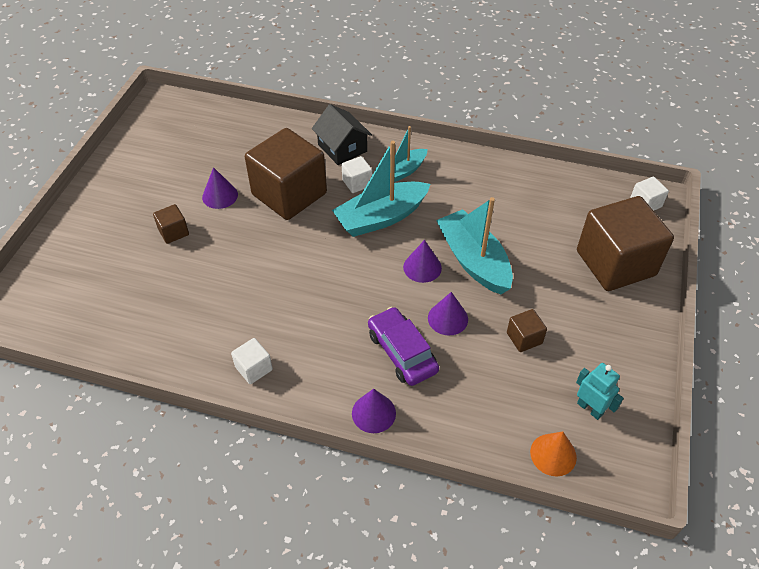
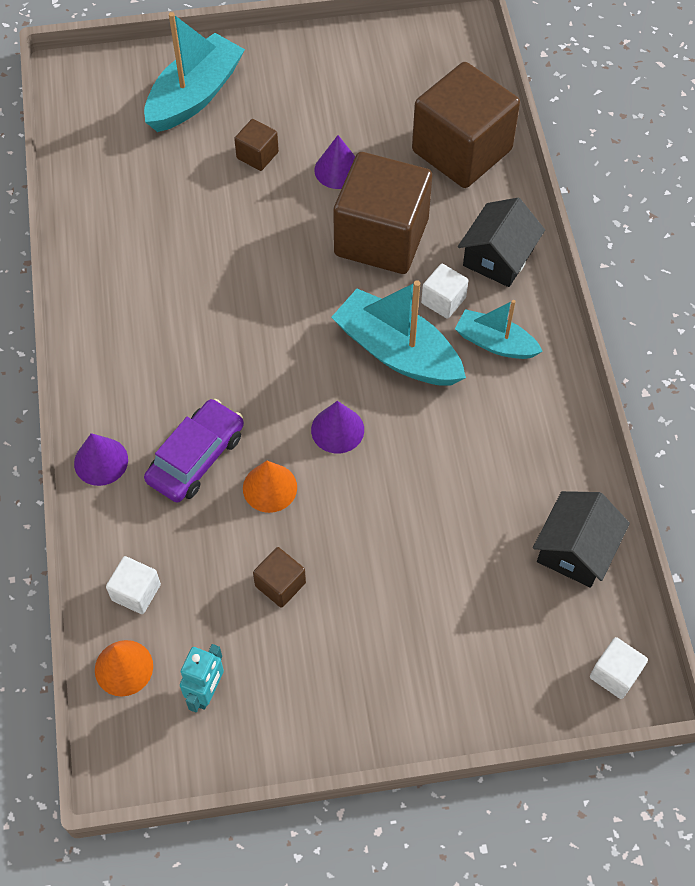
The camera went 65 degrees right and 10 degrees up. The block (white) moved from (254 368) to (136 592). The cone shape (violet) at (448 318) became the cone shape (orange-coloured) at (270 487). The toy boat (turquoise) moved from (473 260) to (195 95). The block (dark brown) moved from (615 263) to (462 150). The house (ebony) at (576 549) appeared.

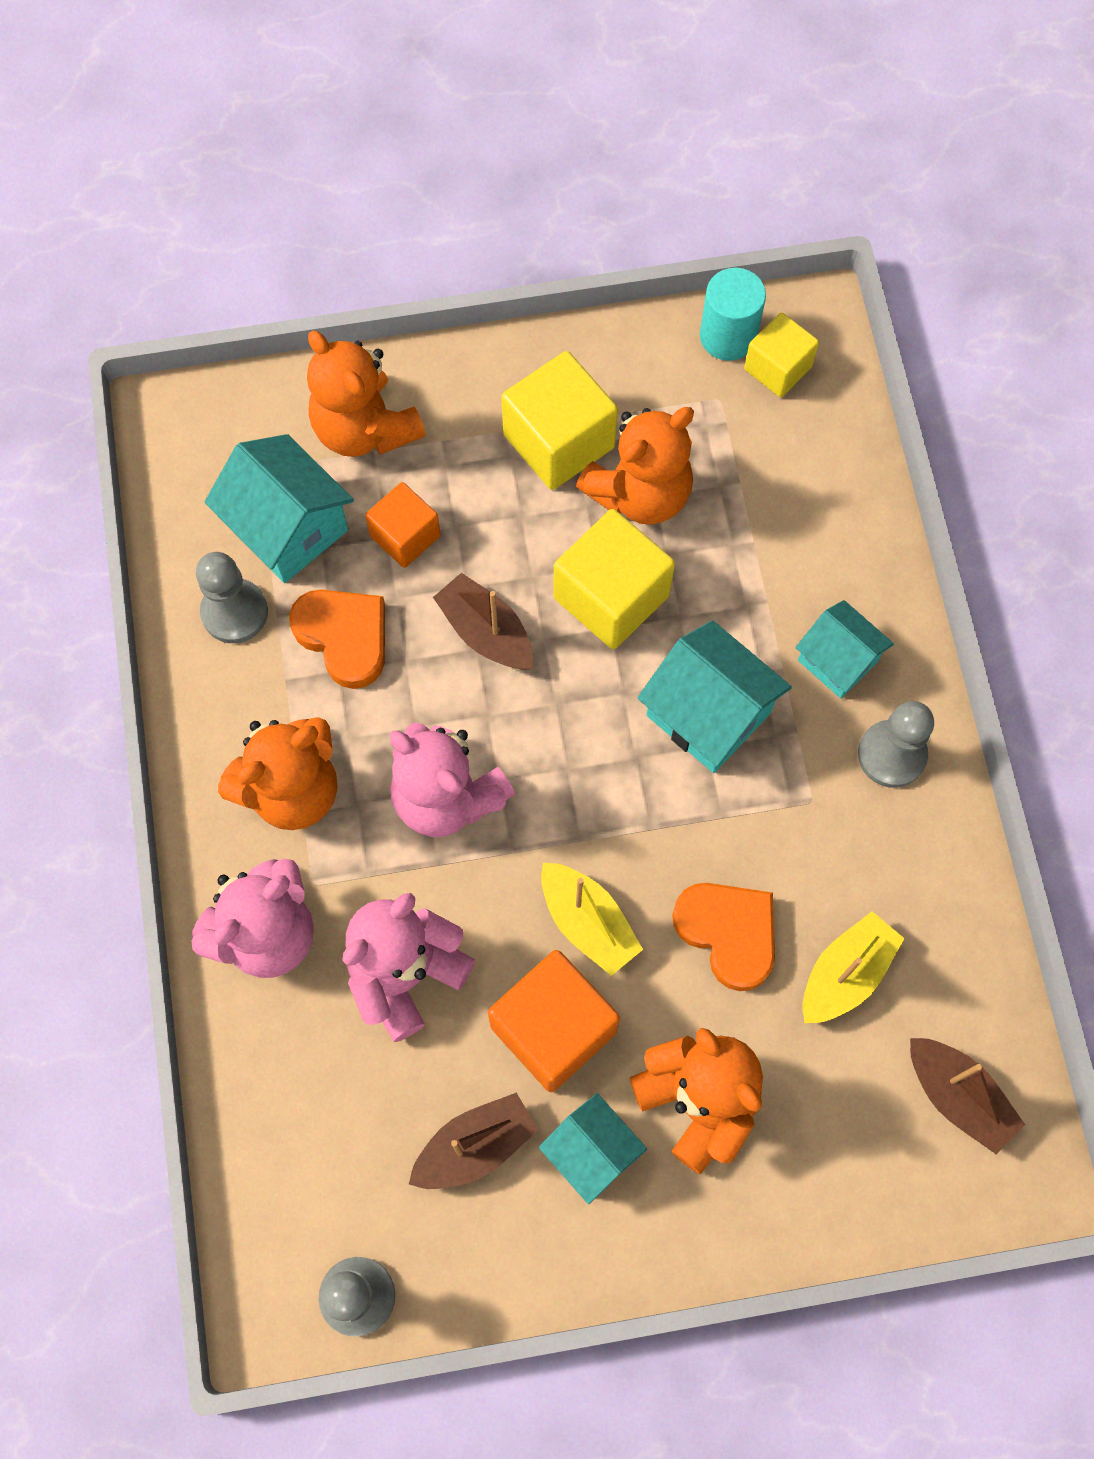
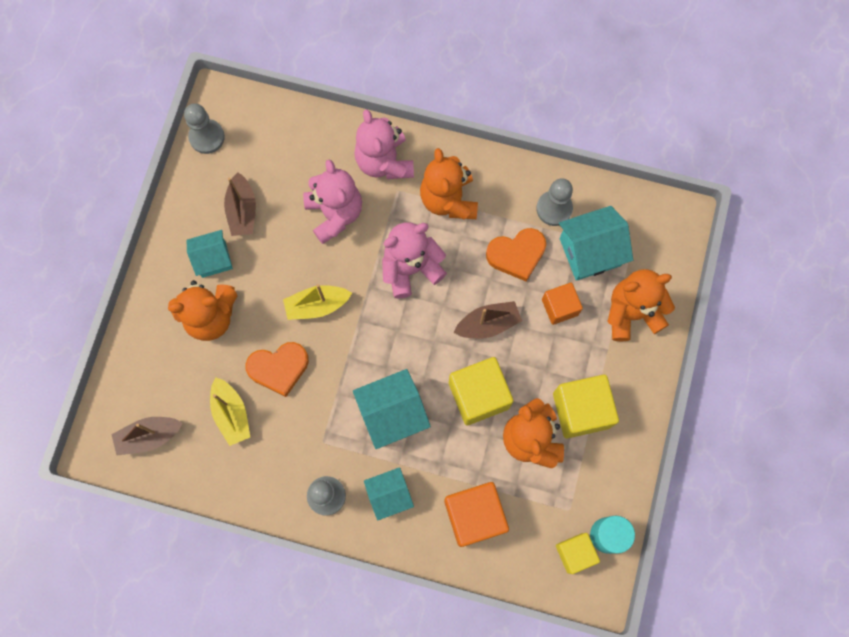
The camera went 115 degrees right and 5 degrees up. The block (orange-coloured) moved from (553 1029) to (474 515).

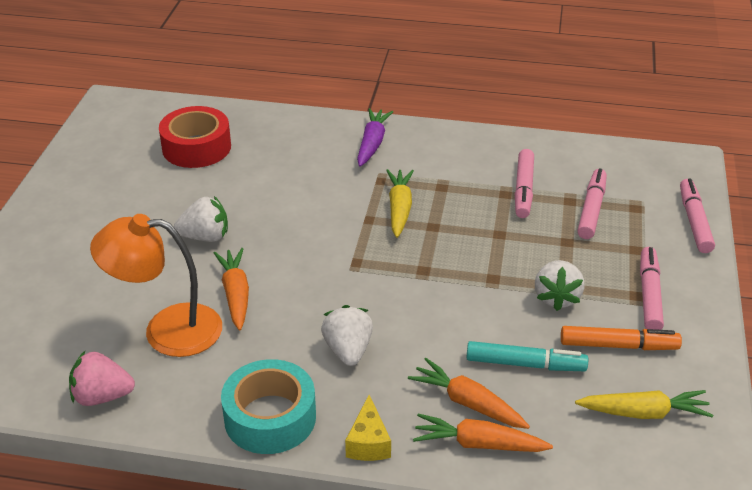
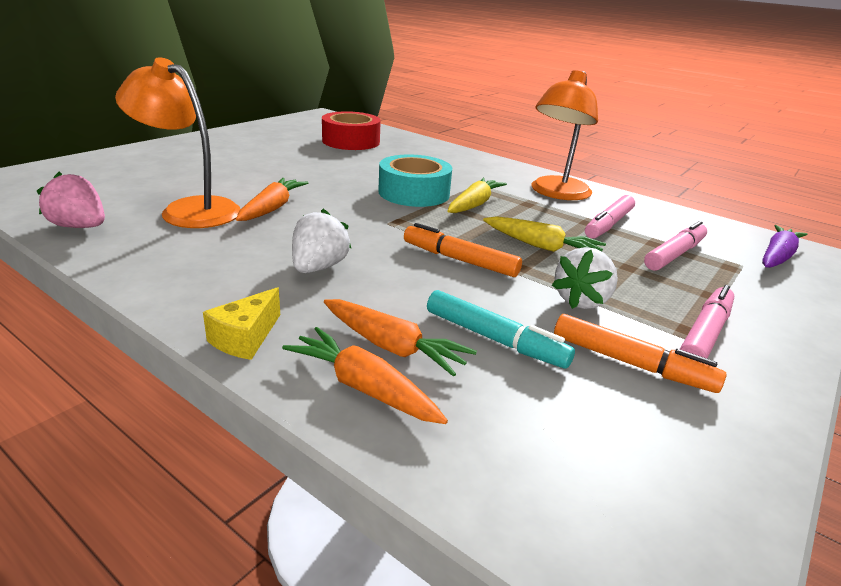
The camera went 25 degrees right and 10 degrees down. The strawberry (white) at (205 237) disappeared. The tape (turquoise) moved from (270 417) to (414 193). The toy carrot (violet) moved from (372 143) to (777 256). The toy carrot (orange-coloured) at (468 403) turned 150 degrees clockwise. The toy carrot (yellow) moved from (644 413) to (541 246). The marker (rosy) at (694 221) disappeared. The marker (orange-coloured) at (459 260) appeared. The desk lamp (orange-coloured) at (556 193) appeared.

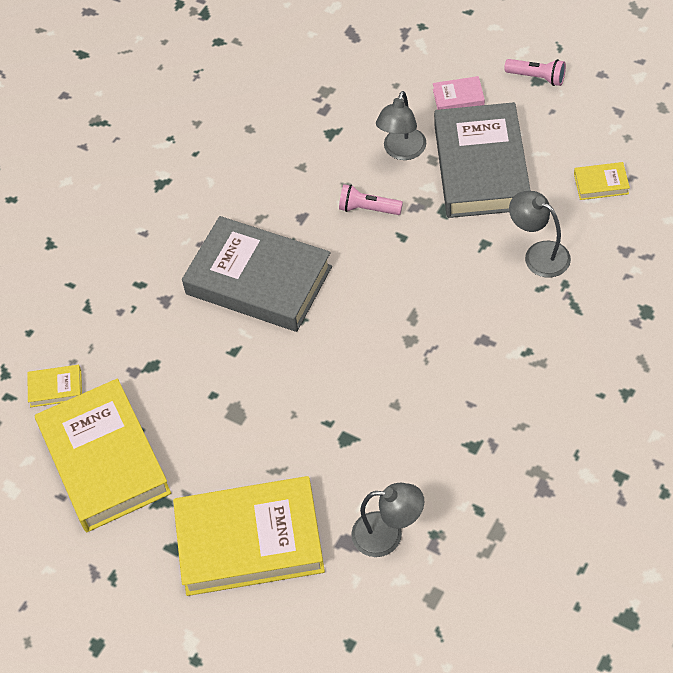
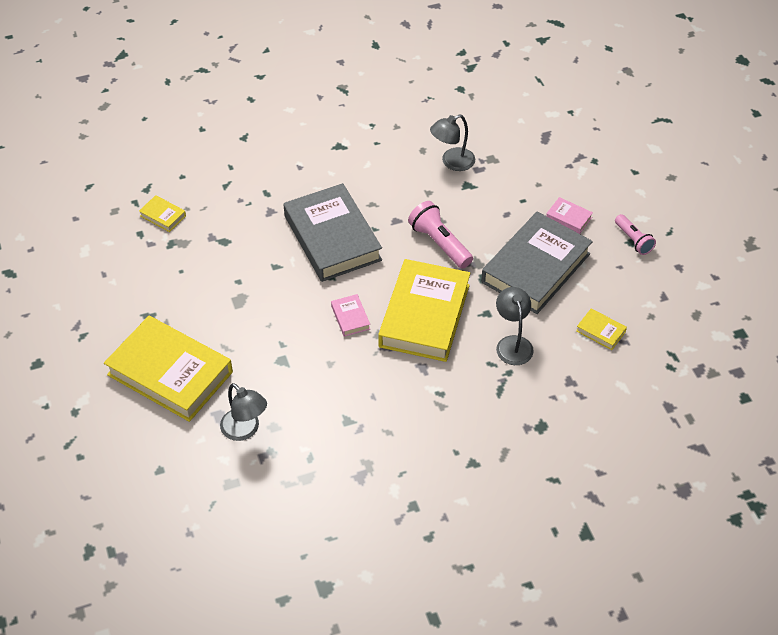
The camera went 35 degrees right and 5 degrees down. The hardback (yellow) moved from (104 460) to (424 315). The pocket torch (rosy) at (368 209) changed to 1.54 times the size. The desk lamp (ash-grey) moved from (402 151) to (452 162). The hardback (rosy) at (350 317) appeared.

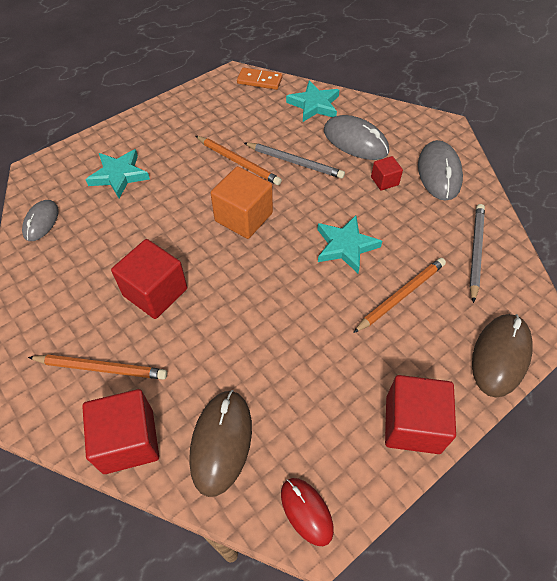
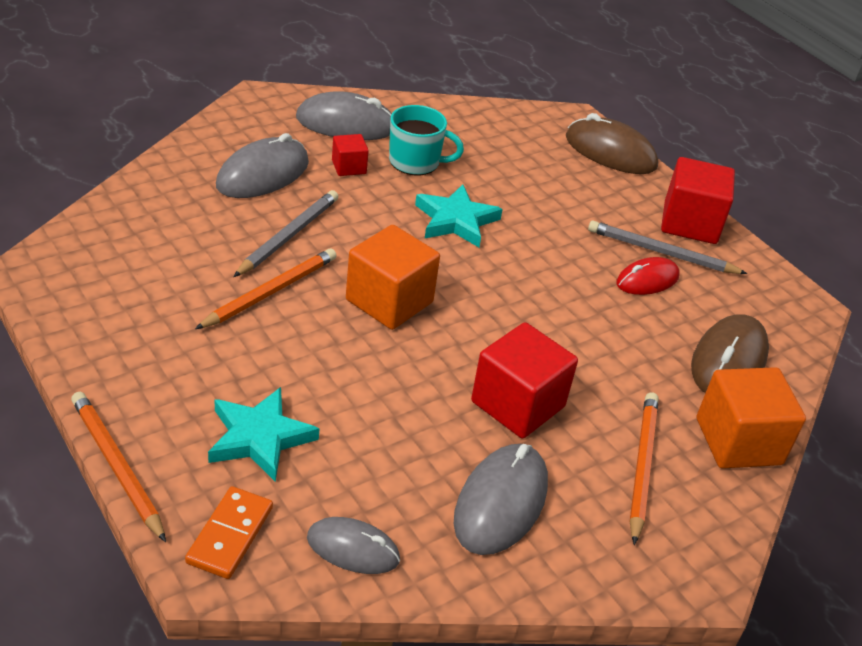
The camera went 90 degrees left and 15 degrees down. The block (crimson) at (128 441) became the block (orange-coloured) at (738 441). The mouse (dark brown) at (221 442) turned 75 degrees counterclockwise. The domino tile (orange-coloured) moved from (259 81) to (230 535). The mouse (crimson) moved from (306 511) to (647 280). The five-pointed star (turquoise) at (314 105) disappeared. The pencil (orange-coloured) moved from (401 296) to (117 466). The pencil (ash-grey) moved from (475 252) to (662 252). The coffee mug (turquoise) at (415 162) appeared. The mouse (ash-grey) at (501 503) appeared.

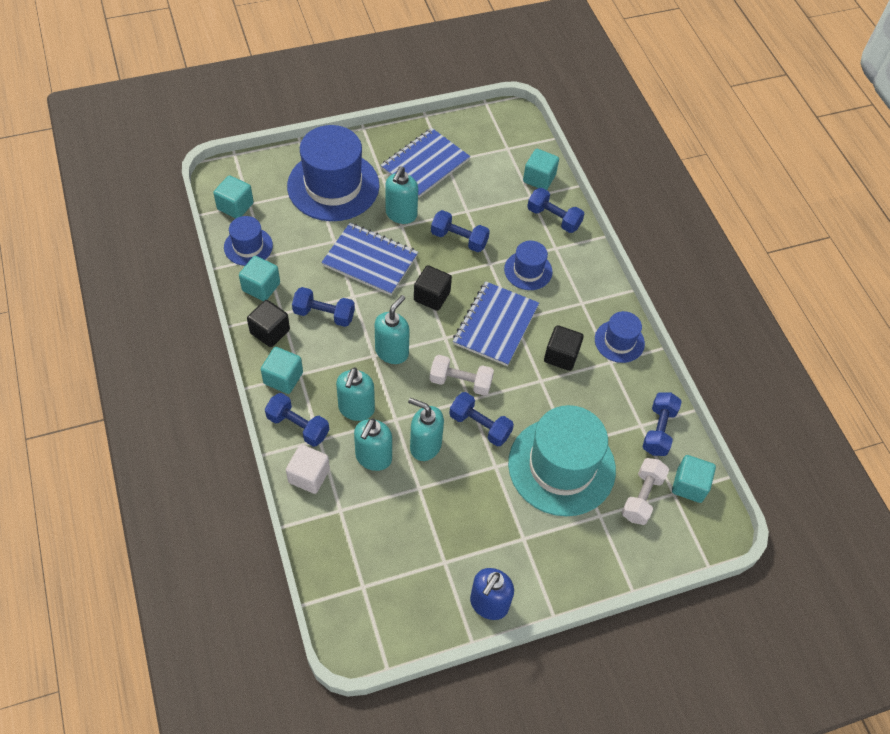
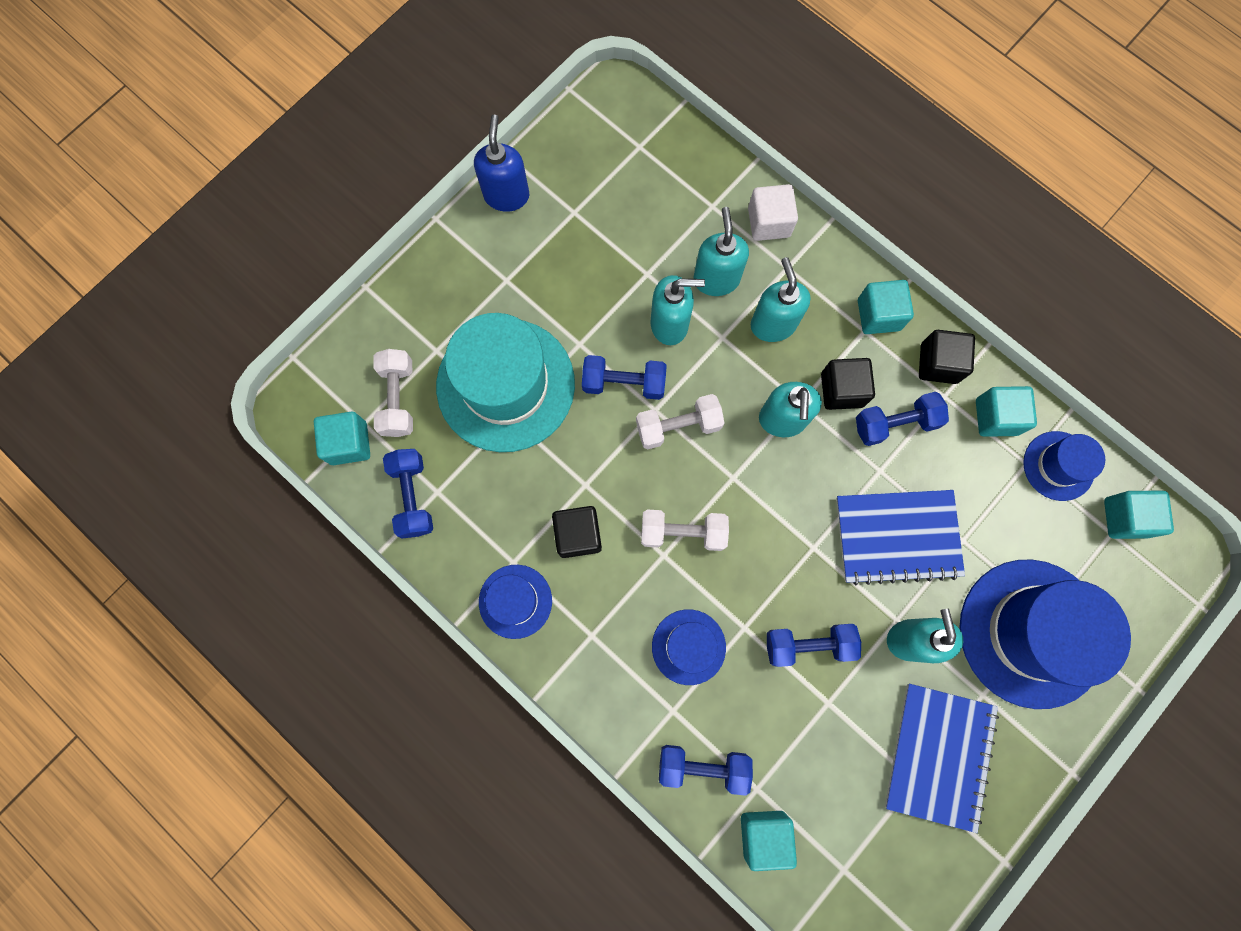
The camera went 155 degrees right and 20 degrees up. The free weight (cobalt) at (298 426) disappeared. The block (ebony) moved from (432 296) to (842 390). The notepad (cobalt) at (495 325) was replaced by the free weight (white) at (683 532).

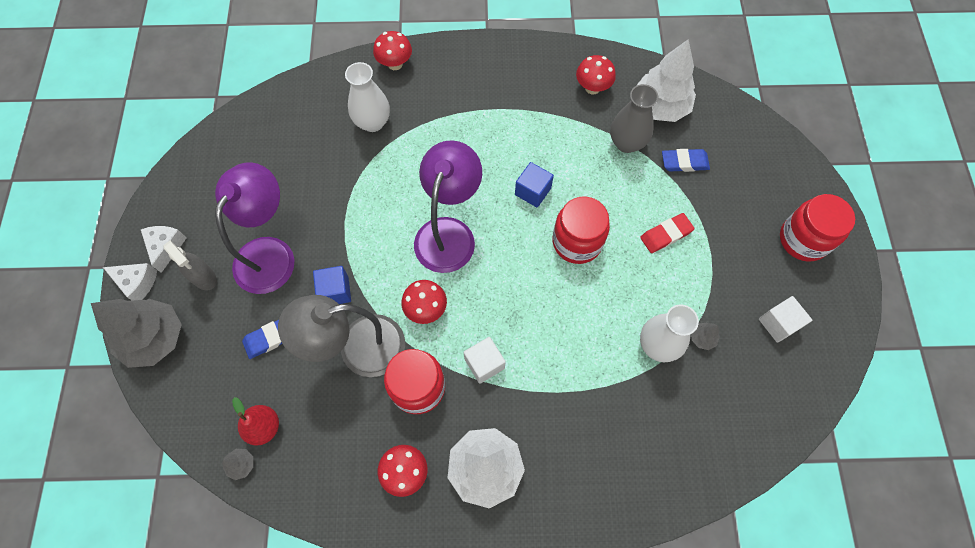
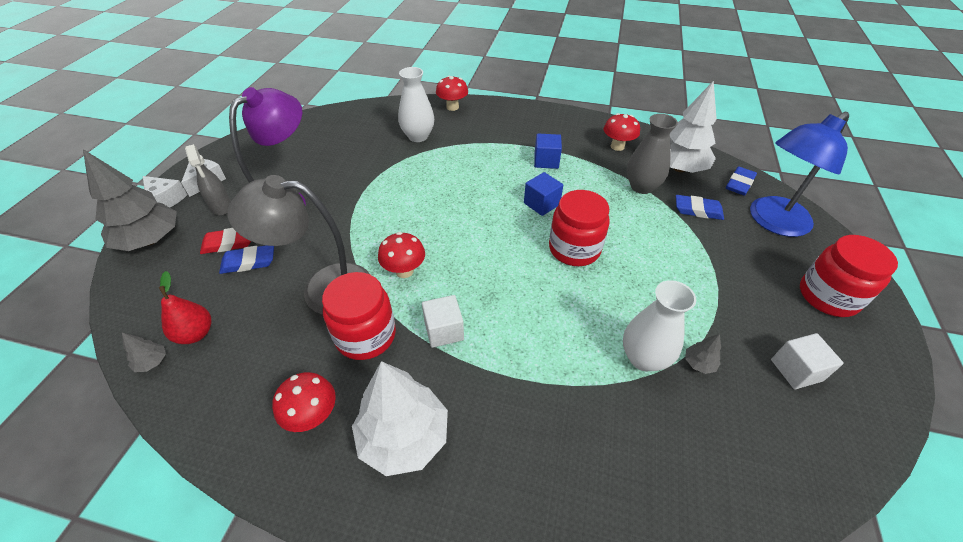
The camera went 15 degrees right and 20 degrees down. The block (cobalt) moved from (335 291) to (546 161). The desk lamp (violet) at (449 233) disappeared. The pencil eraser (crimson) moved from (666 234) to (228 243). The pencil eraser (cobalt) at (739 184) appeared. The desk lamp (cobalt) at (772 222) appeared.

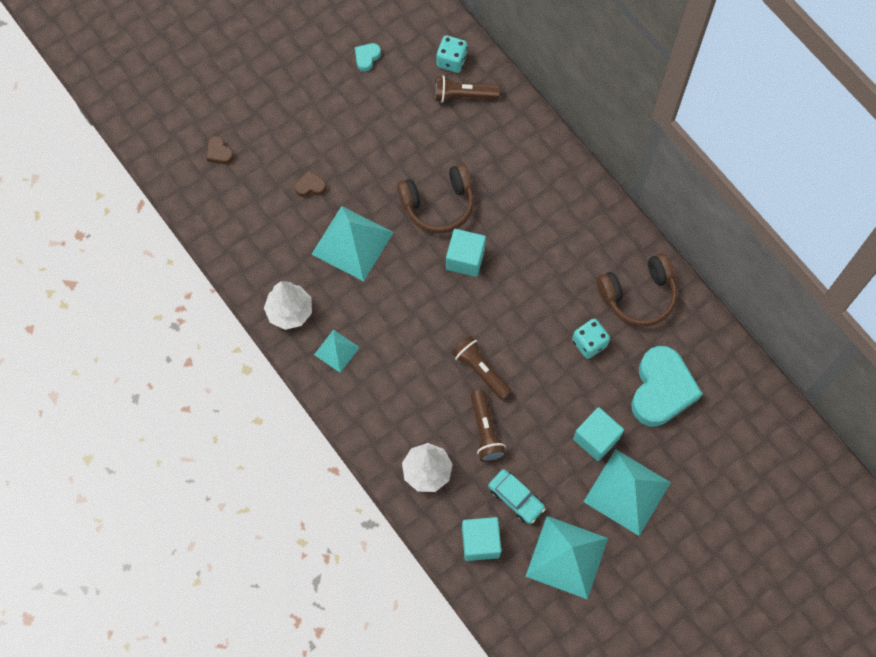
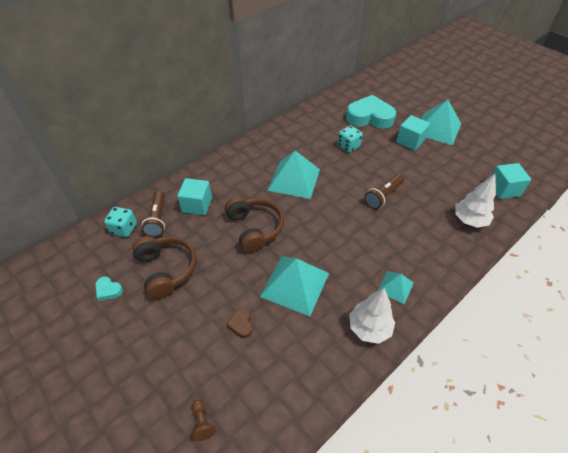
The camera went 95 degrees left and 20 degrees down. The heart shape (dark brown) at (219 153) was replaced by the chess pawn (dark brown) at (202 422). The block (turquoise) moved from (465 259) to (197 205). The pocket torch (dark brown) at (485 431) disappeared. The automobile (turquoise) at (516 498) disappeared. The solid pyramid (turquoise) moved from (567 557) to (294 179). The headphones (dark brown) moved from (638 295) to (166 270).

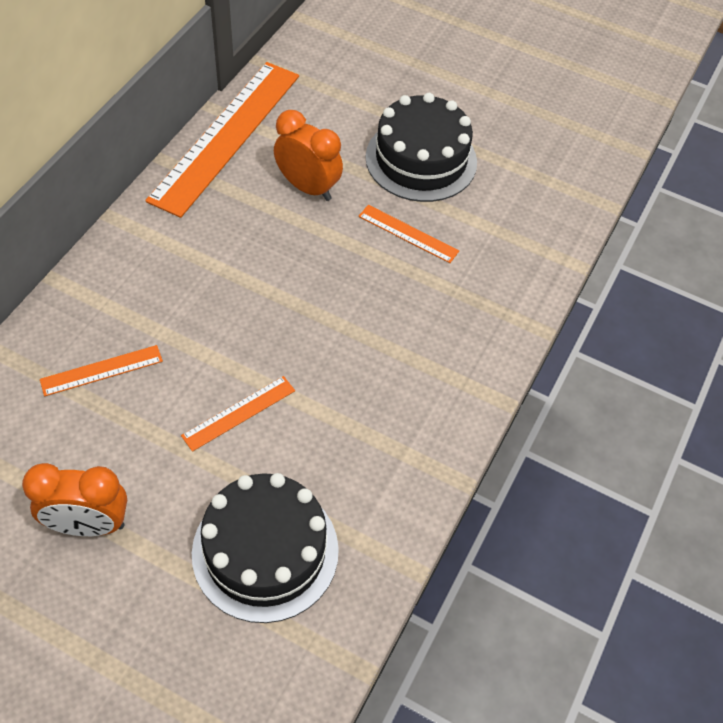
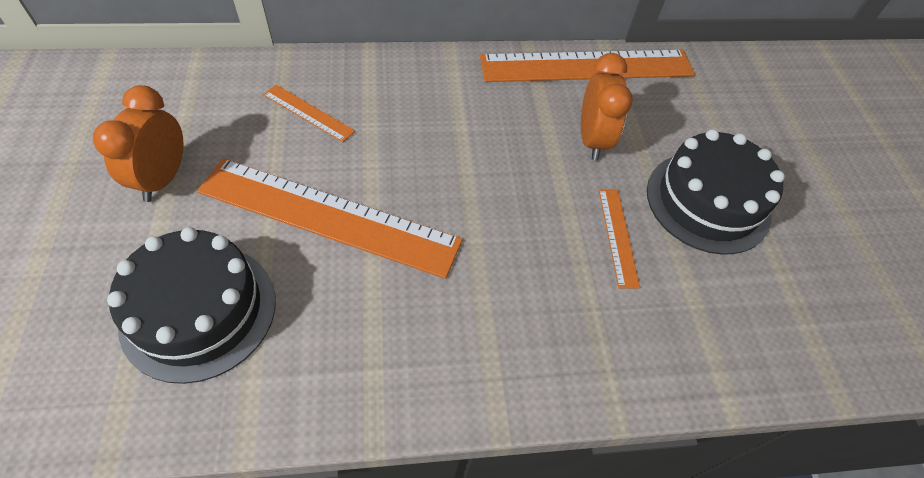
The camera went 55 degrees right and 0 degrees up. The alarm clock (orange-coloured) at (88 525) turned 45 degrees clockwise. The measuring stick (orange-coloured) at (239 413) changed to 2.25 times the size.

